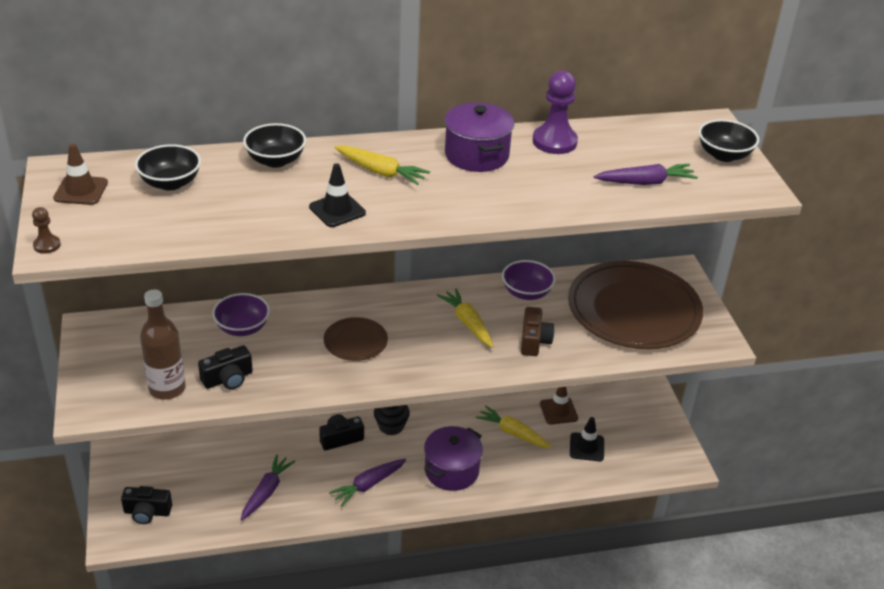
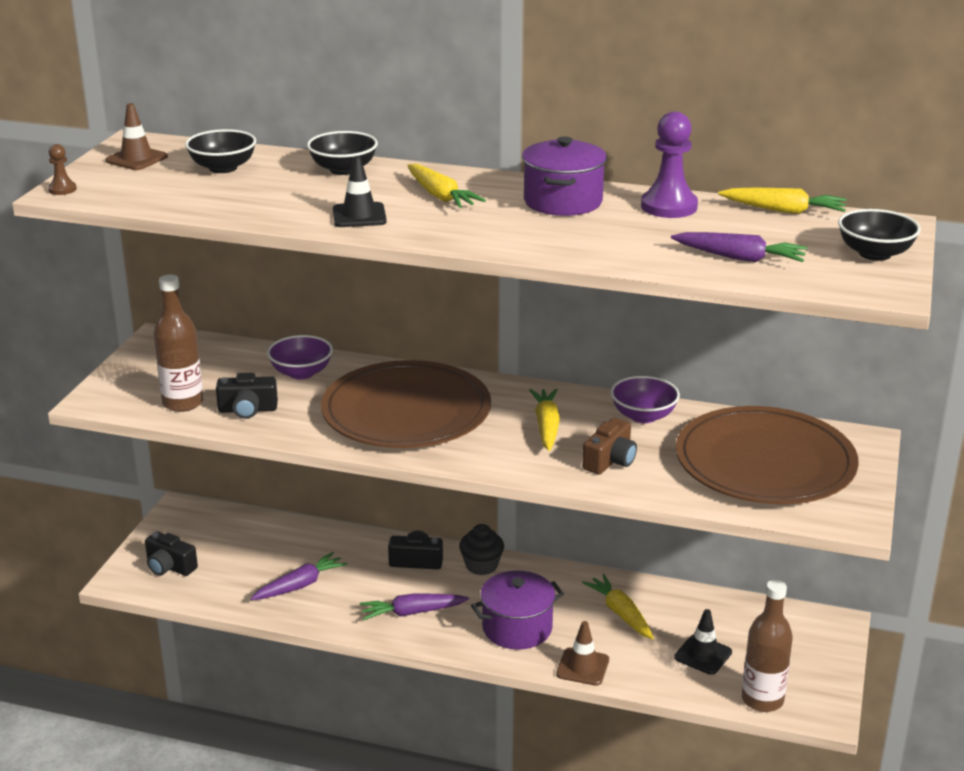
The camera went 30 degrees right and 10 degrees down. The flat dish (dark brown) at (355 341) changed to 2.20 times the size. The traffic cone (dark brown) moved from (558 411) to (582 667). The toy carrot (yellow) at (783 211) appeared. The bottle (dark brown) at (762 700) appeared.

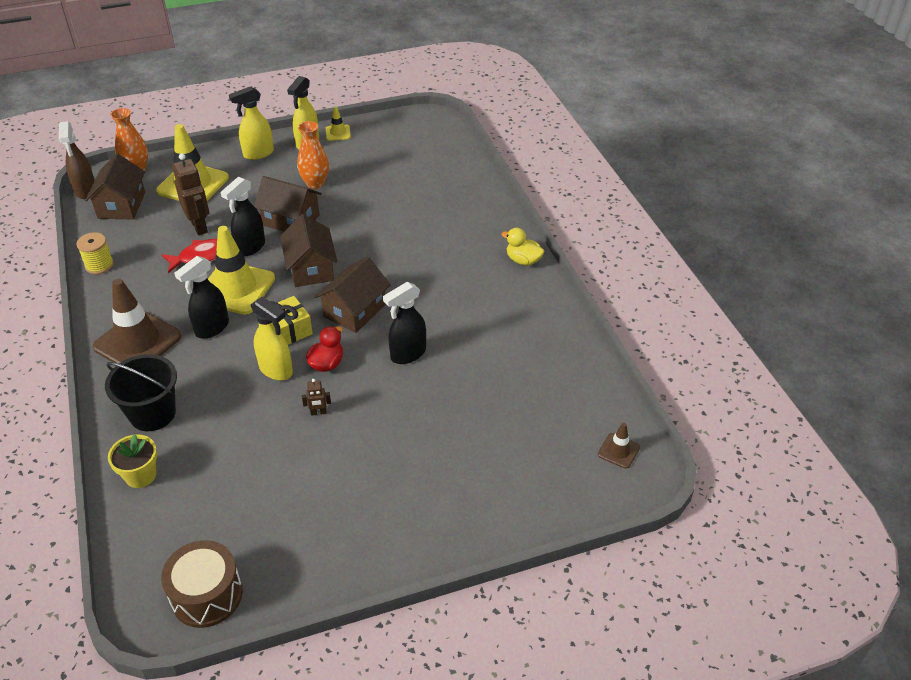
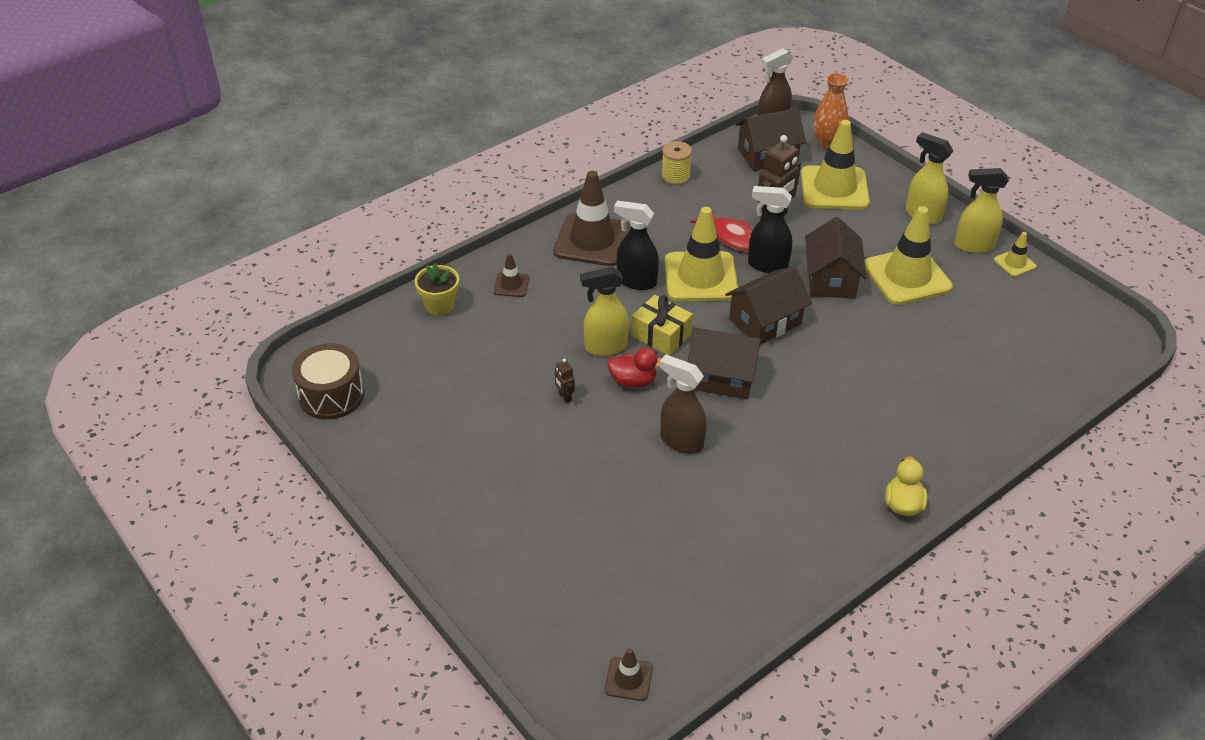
The camera went 70 degrees right and 0 degrees up. The pail (ebony) at (152 413) was replaced by the traffic cone (dark brown) at (511 285). The spray bottle (yellow) at (276 370) turned 60 degrees clockwise. The tall vase (orange-coloured) at (315 183) was replaced by the traffic cone (yellow) at (907 276). The spray bottle (ebony) at (407 354) became the spray bottle (dark brown) at (681 441).

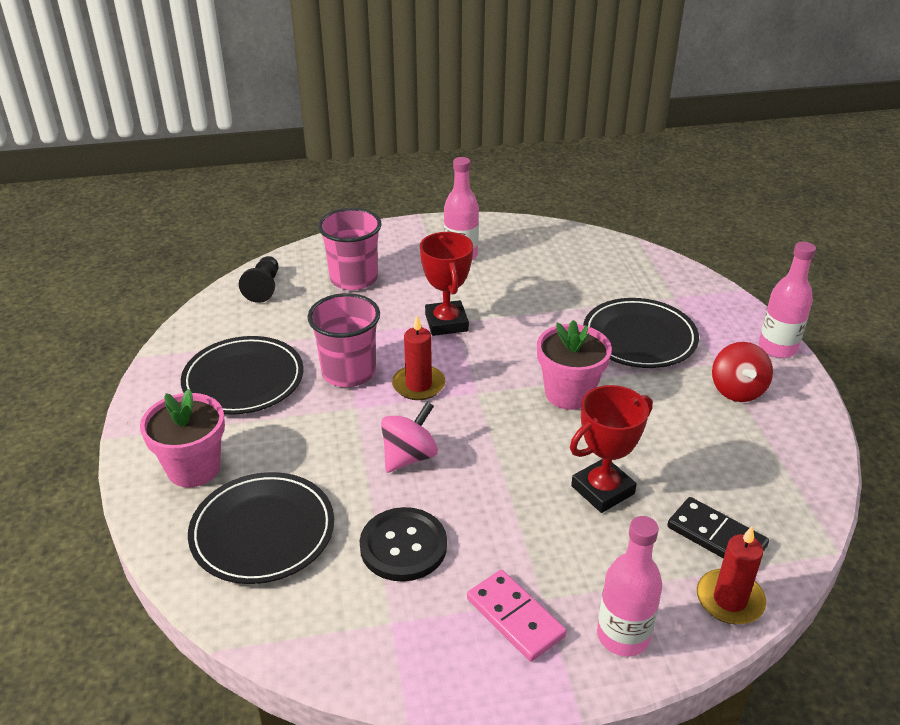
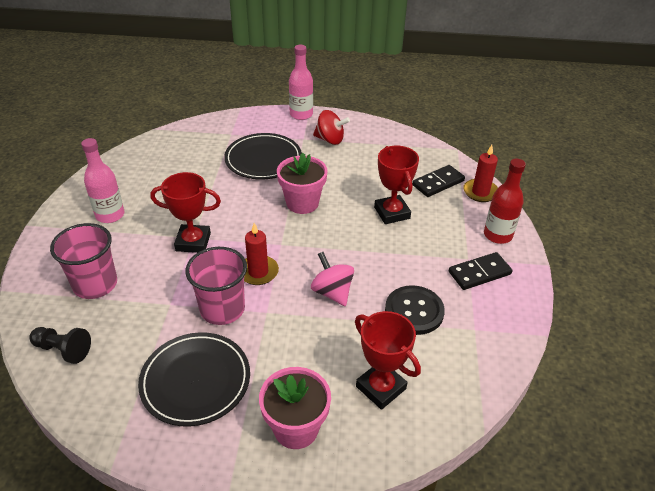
The camera went 75 degrees left and 5 degrees up. The flat dish (ebony) at (263 531) was replaced by the trophy (crimson) at (381 387). The domino tile (rosy) at (515 617) became the domino tile (ebony) at (479 273). The bottle (rosy) at (623 636) became the bottle (crimson) at (497 235).

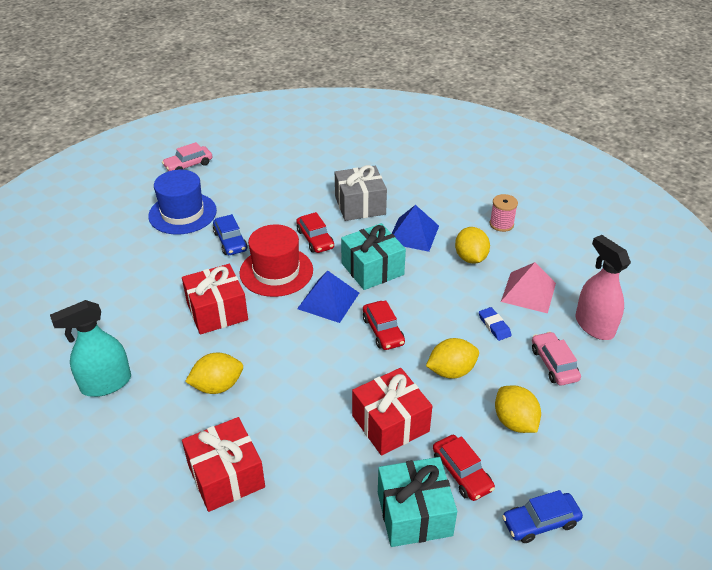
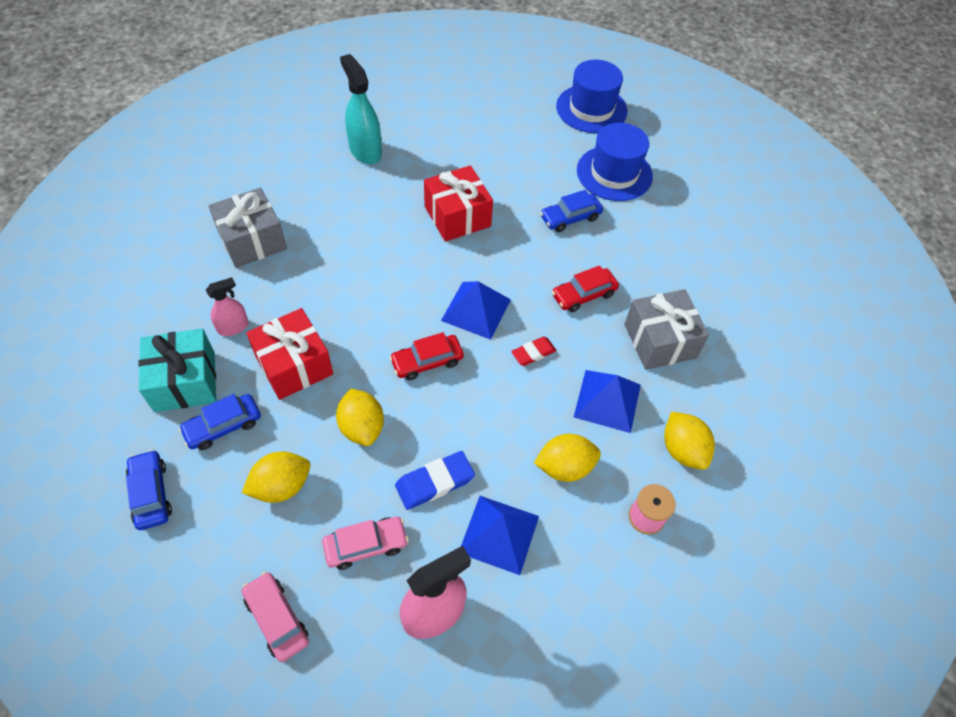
The camera went 85 degrees right and 15 degrees up. The automobile (rosy) moved from (188 165) to (277 619). The gift (crimson) at (226 476) became the gift (ash-grey) at (252 240). The toy lemon (yellow) moved from (217 386) to (682 450). The tall hat (crimson) at (276 271) disappeared. The gift (turquoise) at (372 269) was replaced by the pencil eraser (crimson) at (533 353). The automobile (crimson) at (462 473) became the automobile (cobalt) at (223 426). The pencil eraser (cobalt) at (494 326) changed to 1.53 times the size. The solid pyramid (rosy) at (528 292) became the solid pyramid (cobalt) at (499 534). The spray bottle (rosy) at (233 327) appeared. The tall hat (cobalt) at (591 109) appeared.

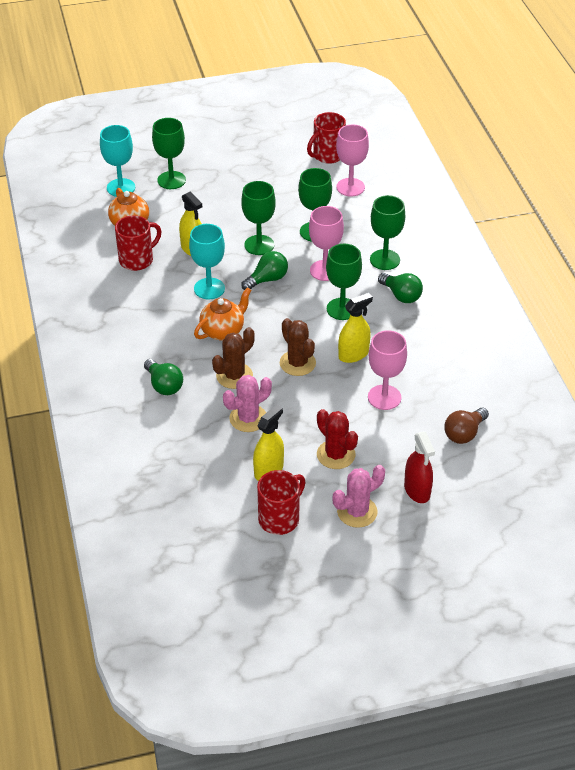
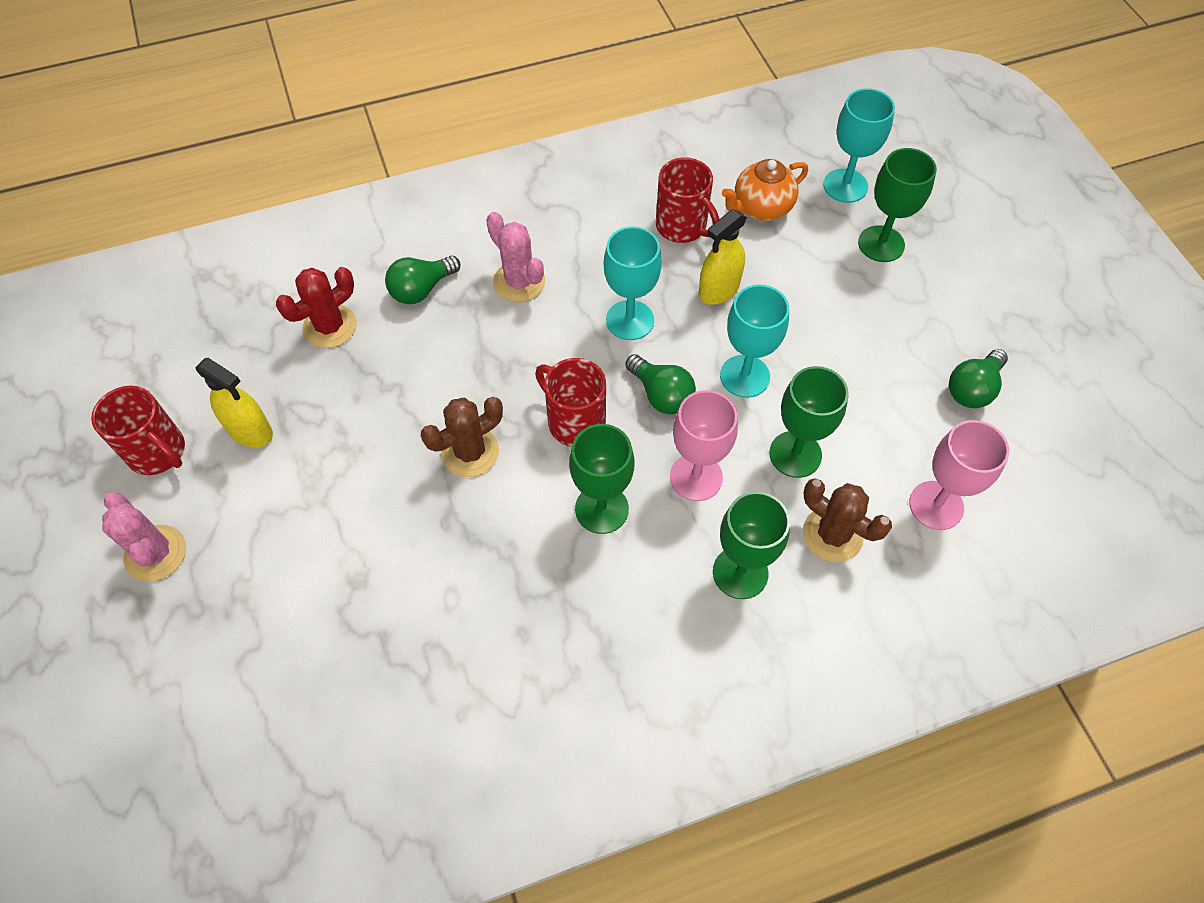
The camera went 85 degrees right and 15 degrees up. The teapot (orange-coloured) at (223 331) disappeared. The cactus (dark brown) moved from (234 376) to (832 534). The cactus (rosy) moved from (248 418) to (519 282). The chalice (leaf-green) at (259 245) became the chalice (turquoise) at (744 376). The coffee mug (crimson) moved from (327 155) to (575 421). The cactus (crimson) moved from (336 455) to (330 326). The spray bottle (yellow) at (353 354) disappeared. The chalice (rosy) at (384 397) disappeared. The lightbulb (leaf-green) moved from (401 295) to (972 389). The spray bottle (crimson) at (417 490) disappeared. The lightbulb (dark brown) at (464 433) disappeared.

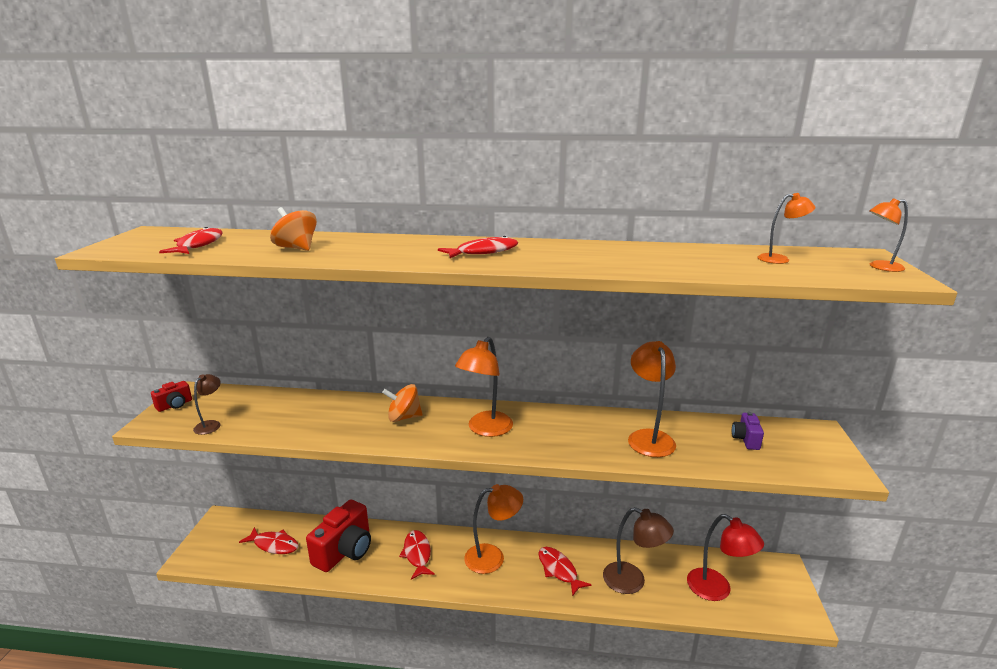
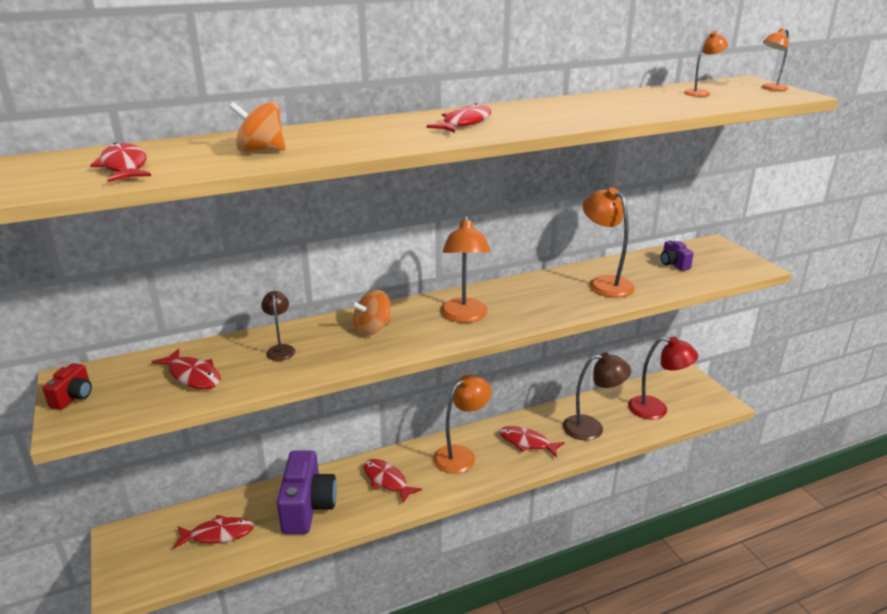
The camera went 30 degrees left and 5 degrees up. The desk lamp (dark brown) moved from (211 424) to (280 349). The camera (crimson) at (345 551) became the camera (violet) at (307 507). The fish figure (crimson) at (193 376) appeared.

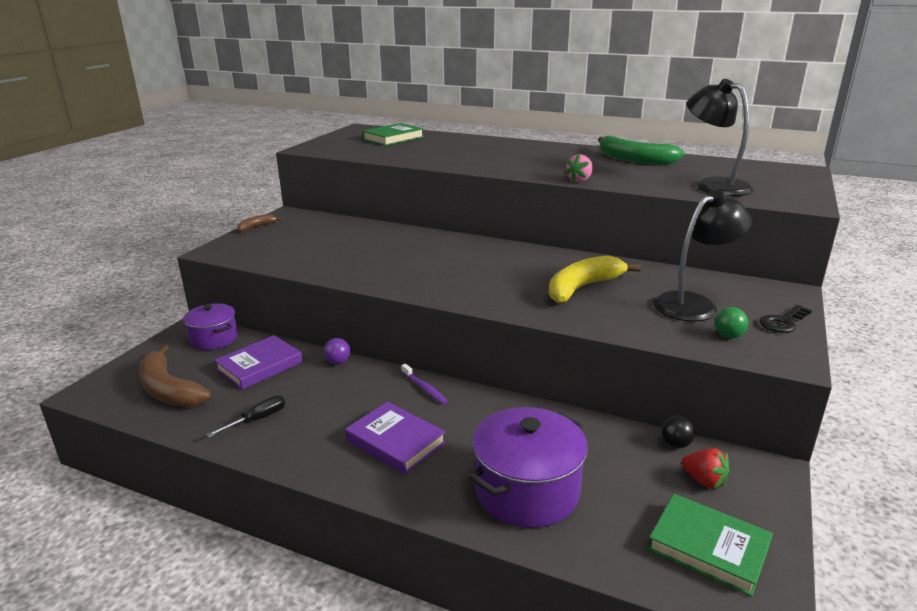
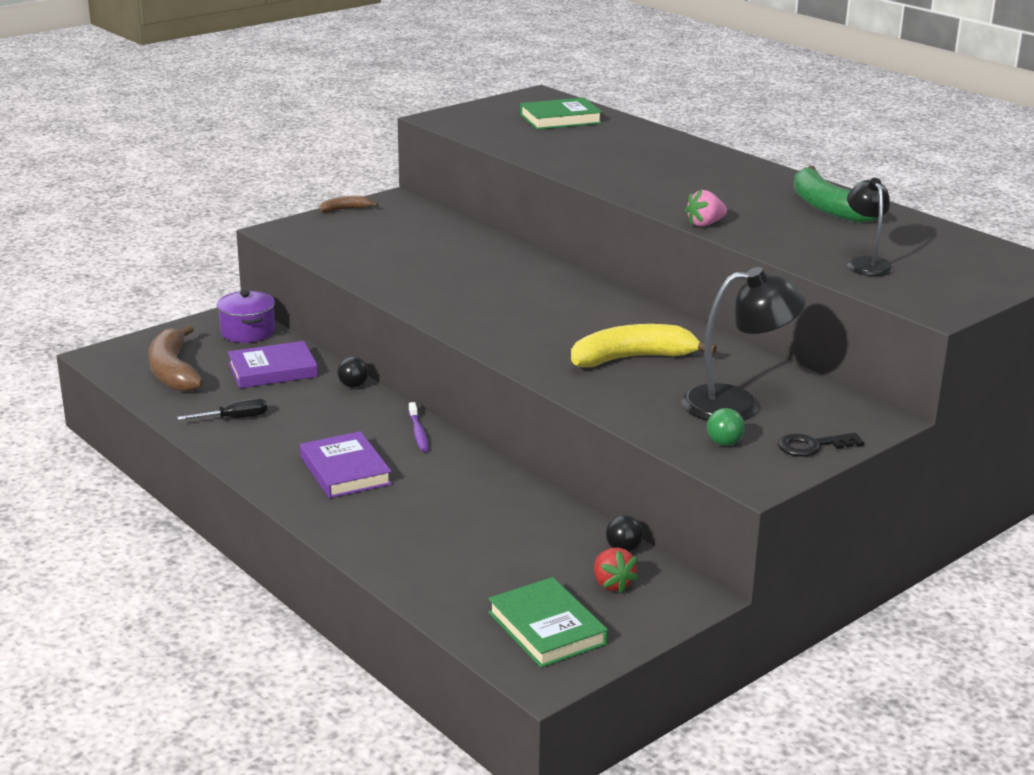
The camera went 25 degrees right and 0 degrees up. The play ball (violet) at (338 362) became the play ball (ebony) at (353 385). The cooking pot (violet) at (527 491) disappeared. The desk lamp (ebony) at (713 185) changed to 0.63 times the size.

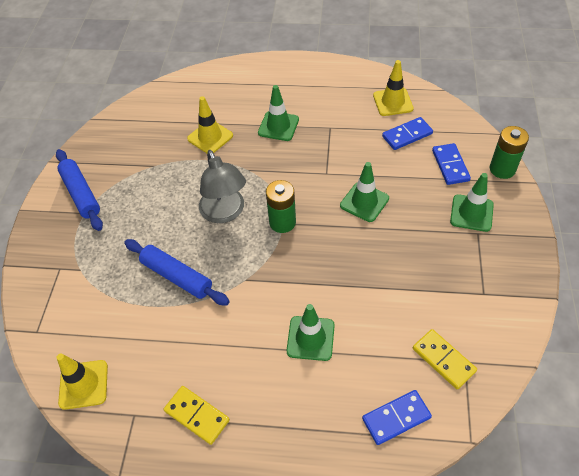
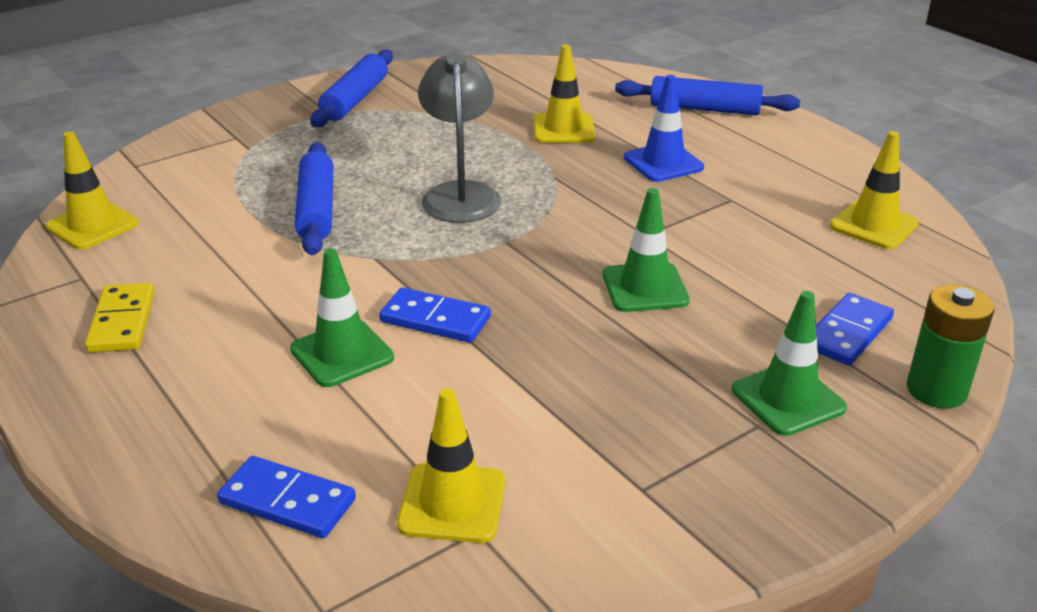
The camera went 45 degrees right and 20 degrees down. The desk lamp (ash-grey) at (225 213) turned 150 degrees clockwise. The traffic cone (leaf-green) at (278 126) became the traffic cone (cobalt) at (663 163). The battery (leaf-green) at (282 222) disappeared. The domino tile (cobalt) moved from (407 135) to (435 319). The domino tile (yellow) at (443 360) was replaced by the traffic cone (yellow) at (452 503). The rolling pin (cobalt) at (704 109) appeared.

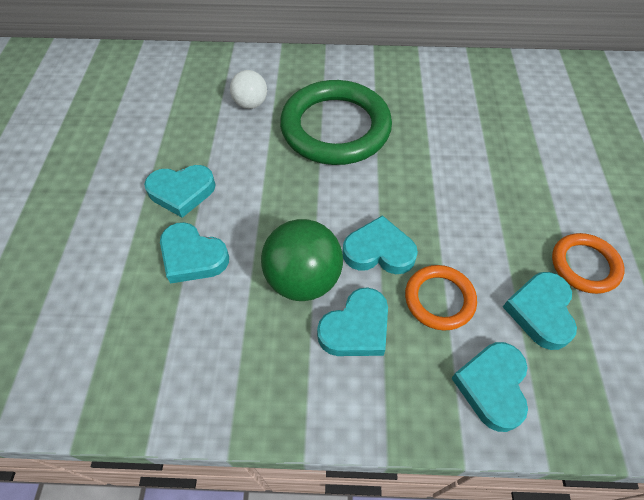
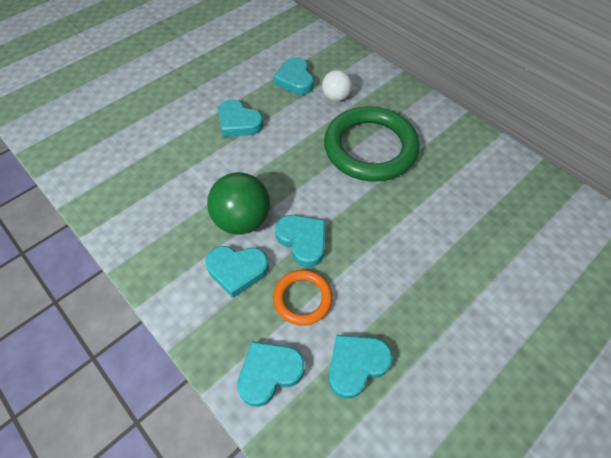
The camera went 45 degrees right and 0 degrees up. The heart shape (turquoise) moved from (192 257) to (295 80). The hoop (orange-coloured) at (584 265) disappeared.

